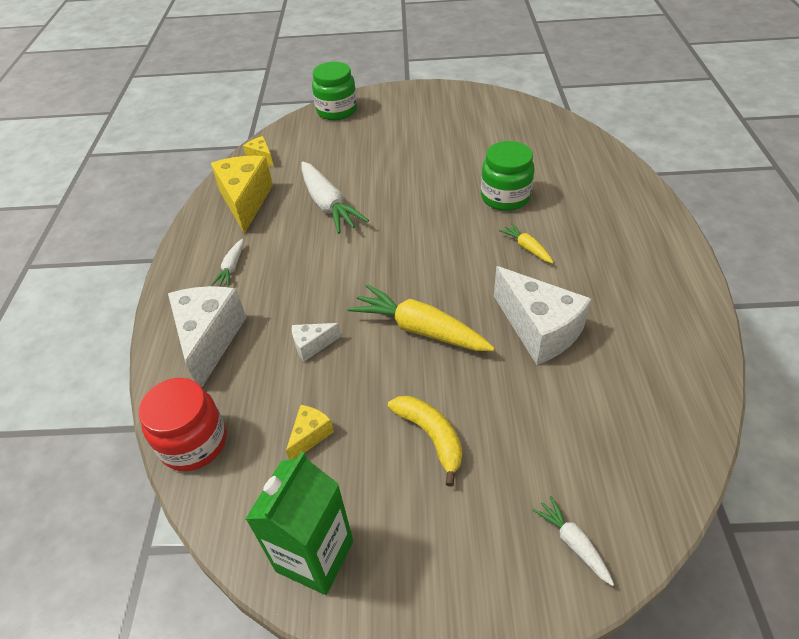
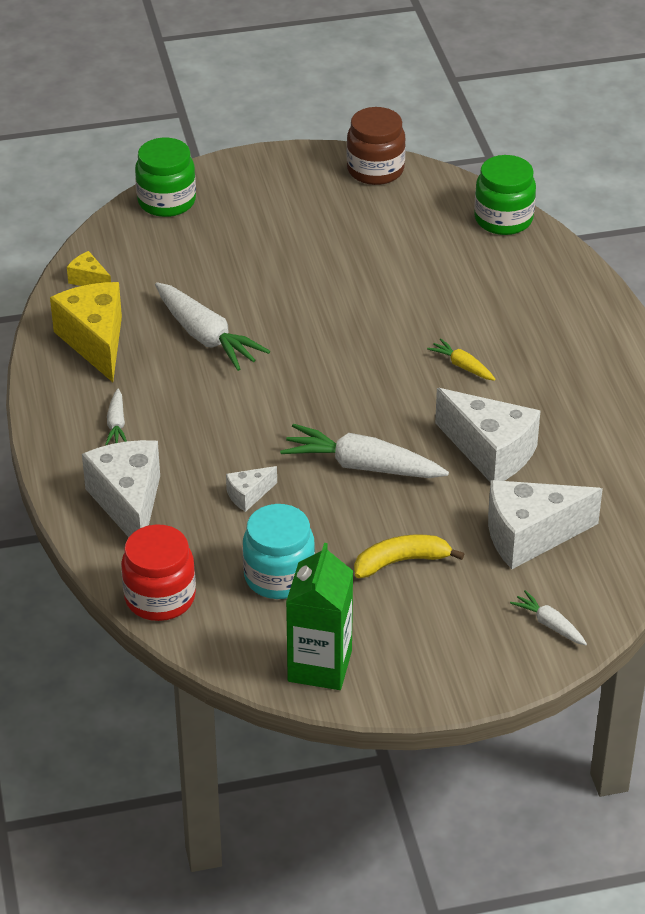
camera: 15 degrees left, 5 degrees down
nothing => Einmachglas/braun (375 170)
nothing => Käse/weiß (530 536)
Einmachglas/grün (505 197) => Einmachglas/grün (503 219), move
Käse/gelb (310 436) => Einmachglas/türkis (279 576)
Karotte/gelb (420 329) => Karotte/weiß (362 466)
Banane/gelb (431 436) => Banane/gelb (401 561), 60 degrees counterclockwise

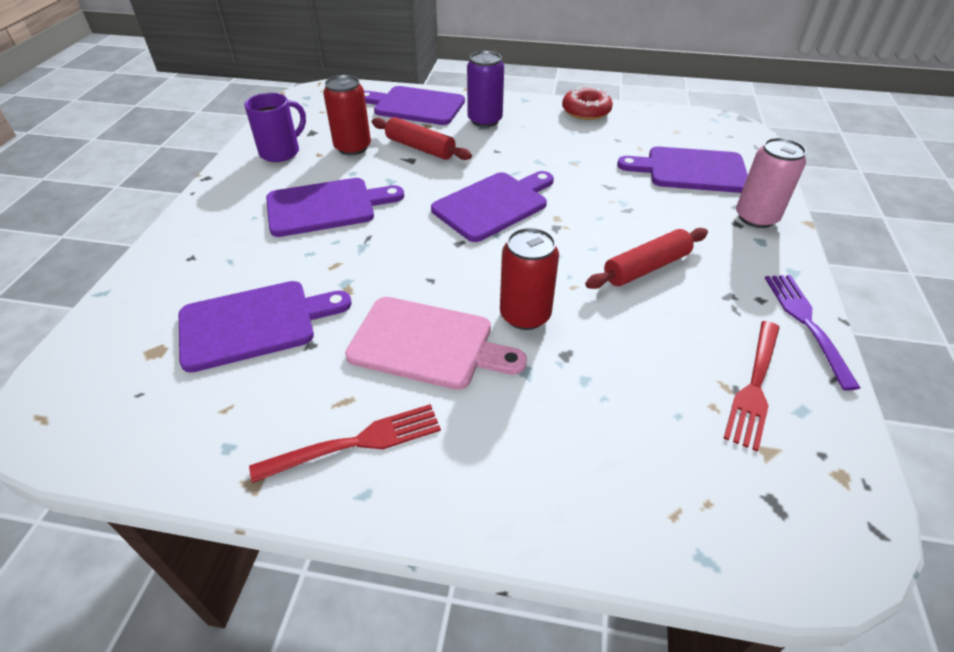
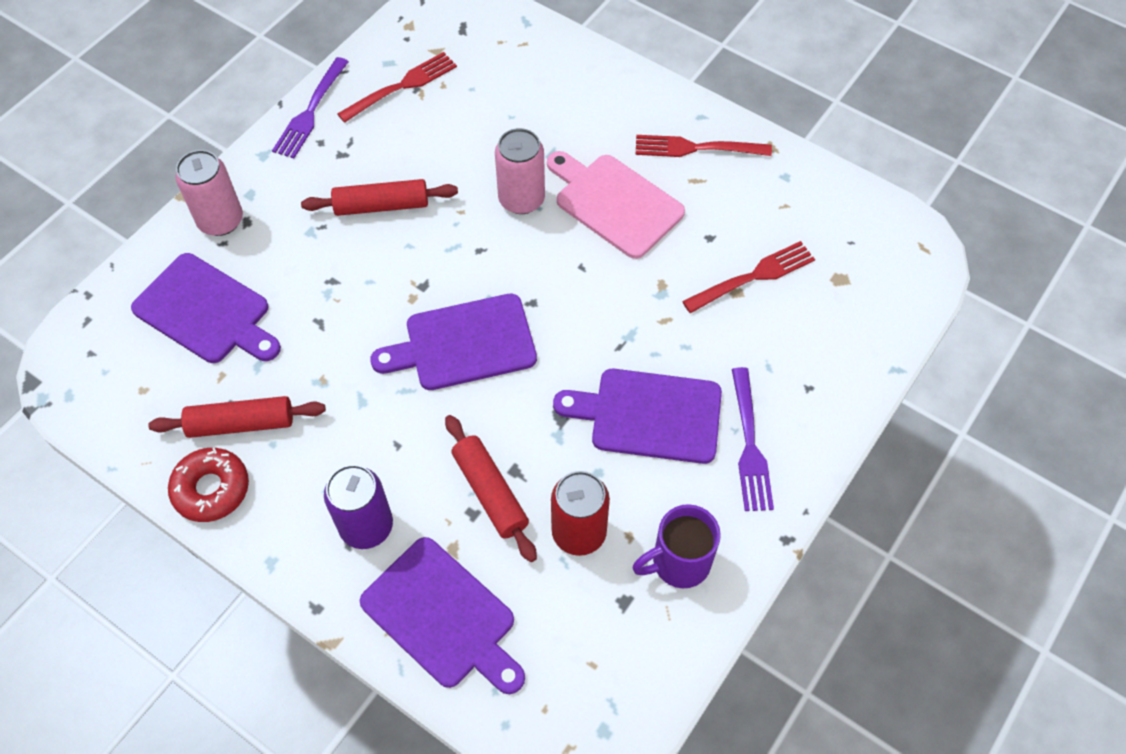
camera: 155 degrees left, 15 degrees up
nothing => Nudelholz/rot (241 423)
nothing => Gabel/lila (749 445)
Schneidebrett/lila (254 323) => Gabel/rot (753 277)
Dose/rot (525 315) => Dose/rosa (521 199)

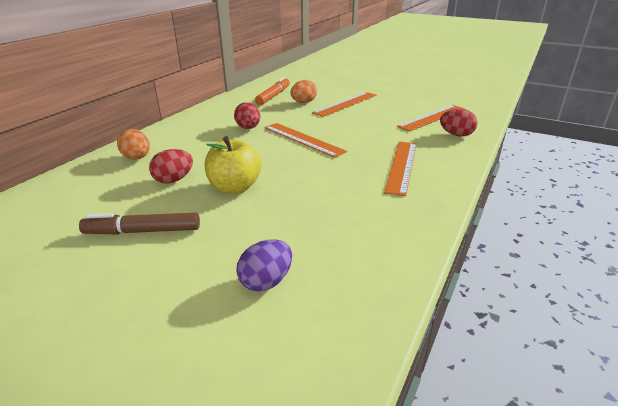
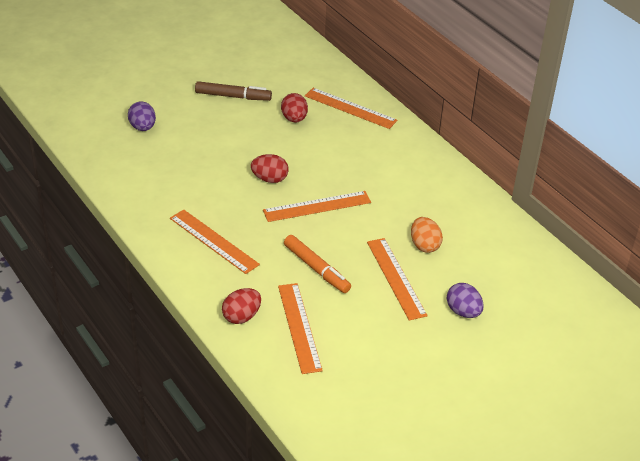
camera: 115 degrees right, 10 degrees up
Apfel/gelb (235 188) => nothing
nothing => Ei/lila (463 312)
Ei/rot (248 128) => Ei/rot (269 179), move
Filzstift/orange (273 96) => Filzstift/orange (316 269), move
Ei/orange (137 158) => Lineal/orange (350 108)
Filzstift/braun (143 231) => Filzstift/braun (233 96), 75 degrees clockwise

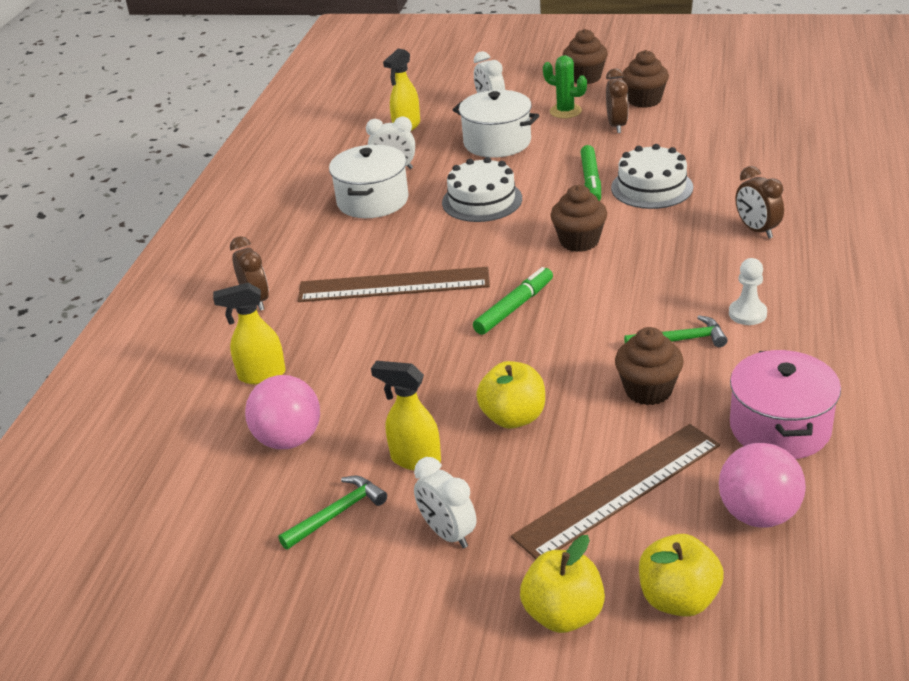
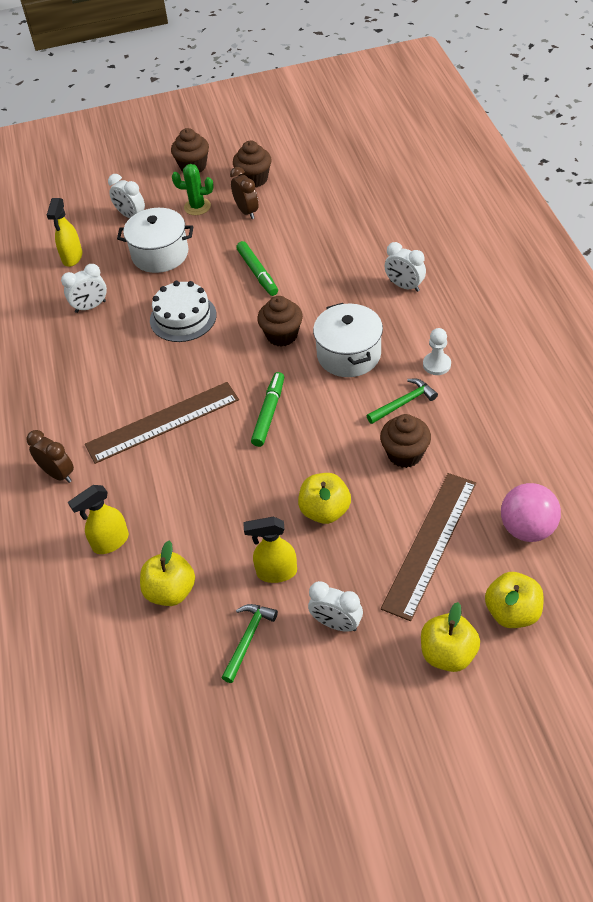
camera: 25 degrees left, 15 degrees up
Kuchen/weiß (652 187) => nothing
Kochtopf/rosa (779 428) => nothing
Kochtopf/weiß (372 201) => Kochtopf/weiß (349 354), move
Ball/rosa (289 439) => Apfel/gelb (171 591)
Wecker/braun (757 230) => Wecker/weiß (404 286)

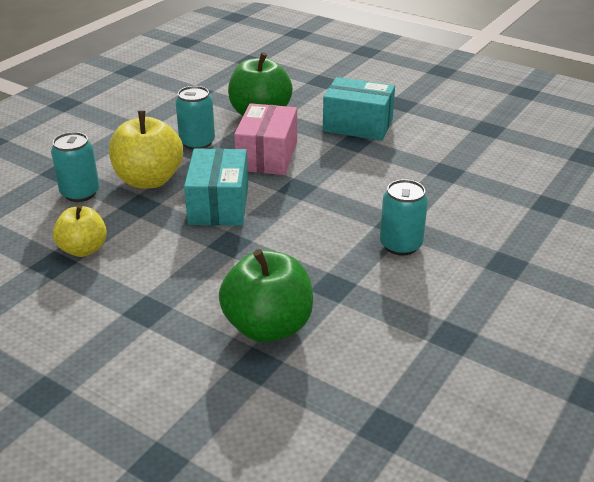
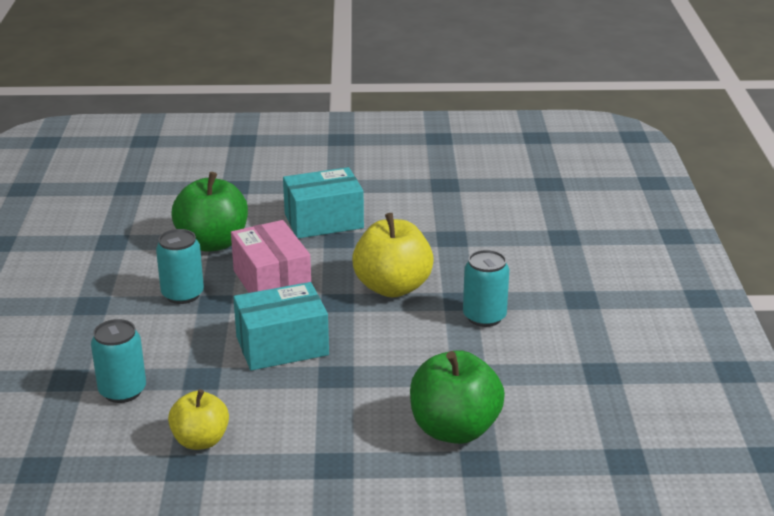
camera: 35 degrees left, 5 degrees down
Apfel/gelb (149 180) => Apfel/gelb (392 287), move
Schachtel/türkis (218 205) => Schachtel/türkis (282 346), 75 degrees counterclockwise

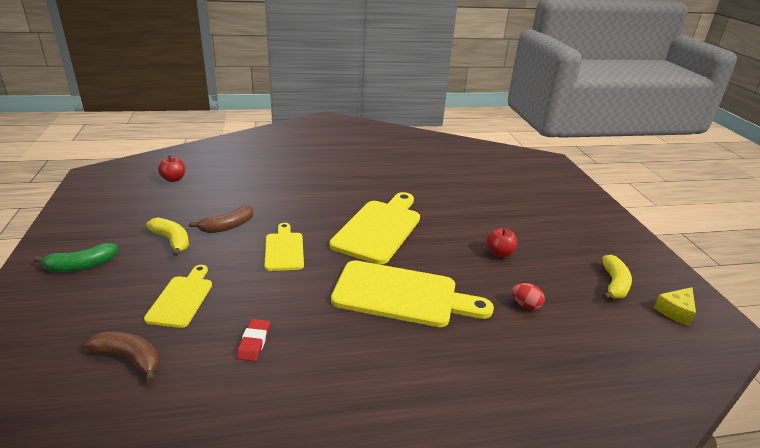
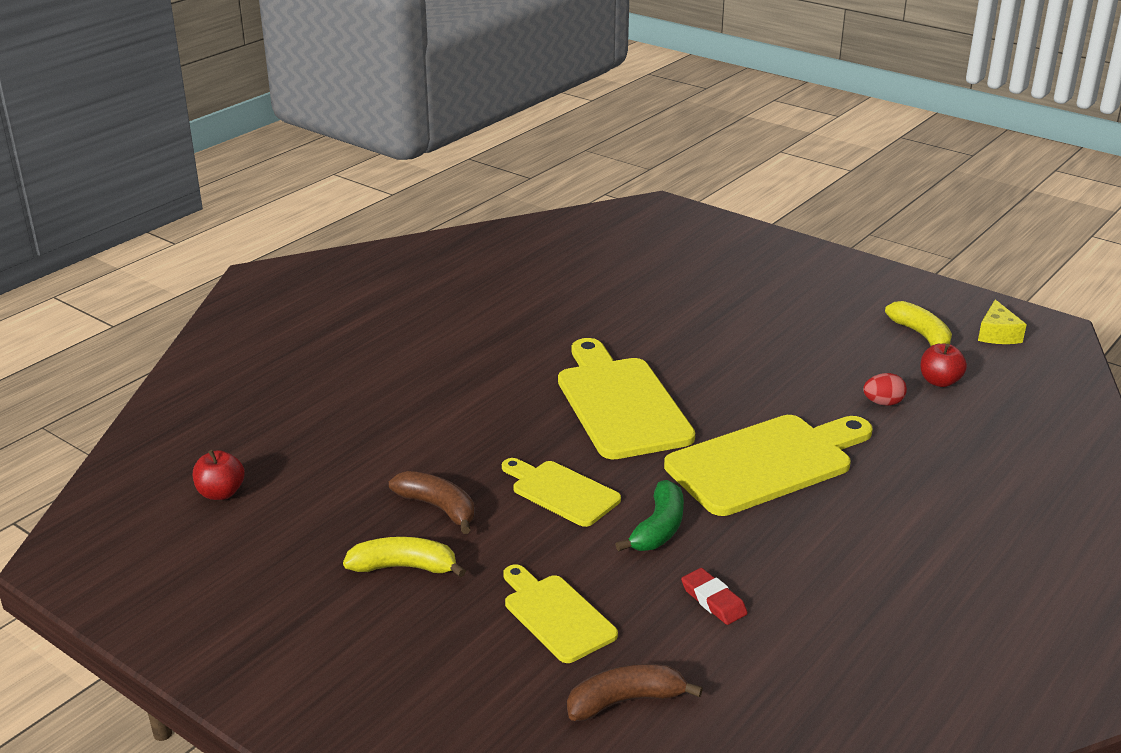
camera: 40 degrees left, 0 degrees up
Banane/grün (81 265) => Banane/grün (659 528), move
Apfel/rot (499 253) => Apfel/rot (939 381), move
Banane/braun (227 226) => Banane/braun (438 508), 60 degrees counterclockwise

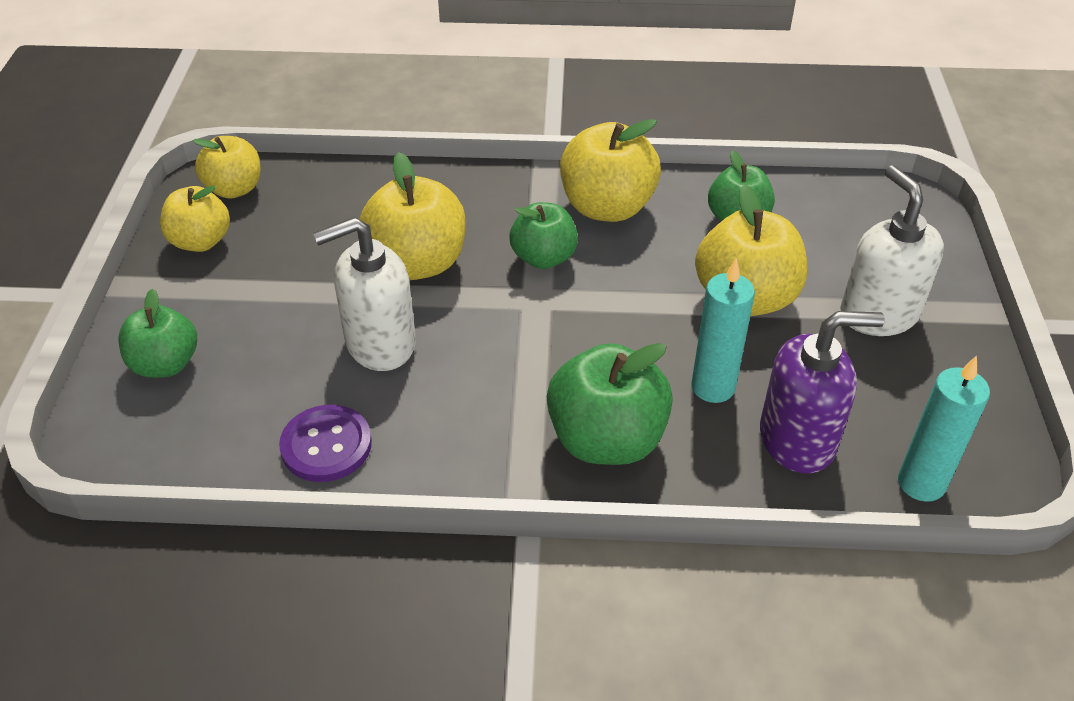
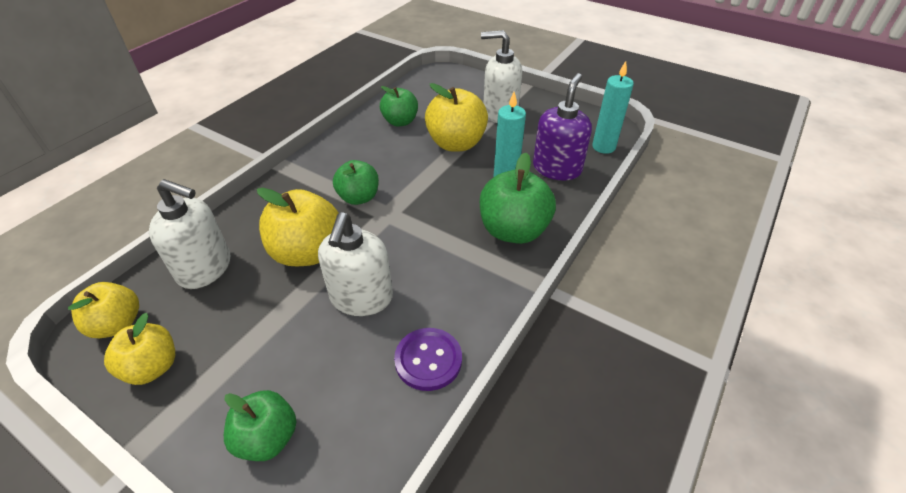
camera: 60 degrees left, 0 degrees up
Apfel/gelb (607 207) => nothing
nothing => Seifenspender/weiß (205 268)

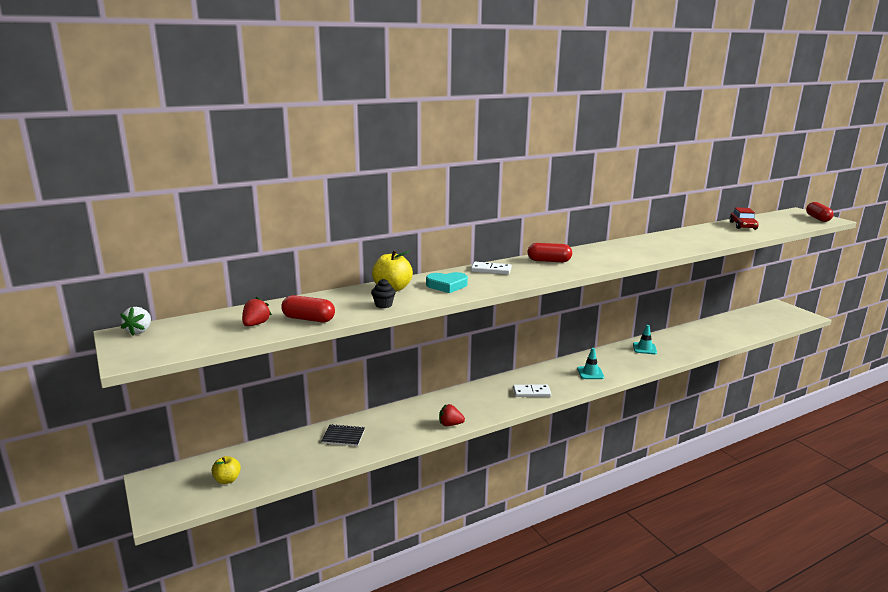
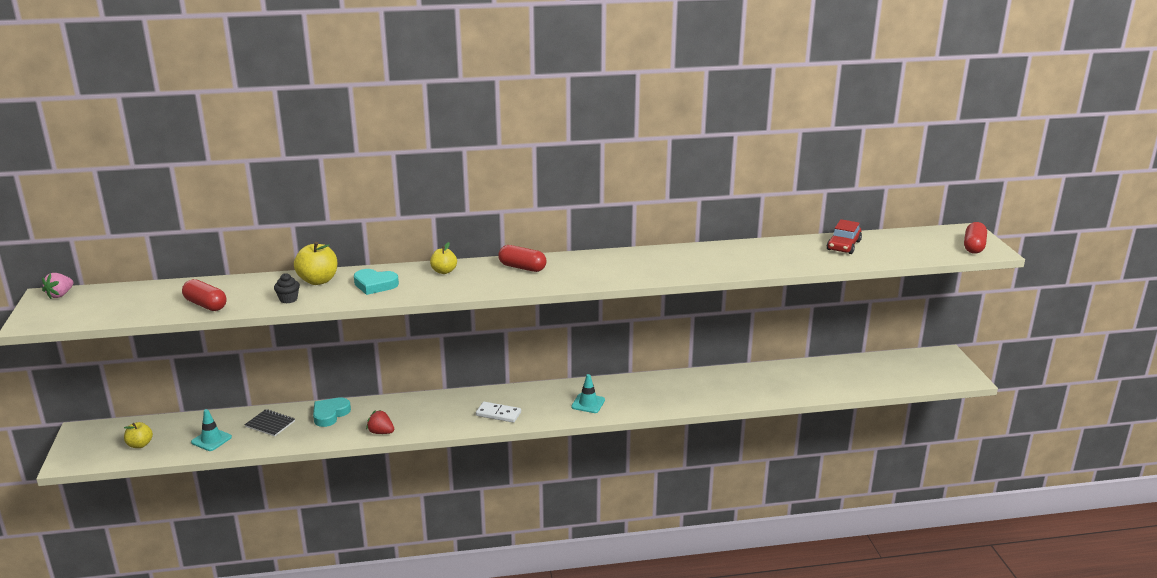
camera: 20 degrees right, 5 degrees up
Erdbeere/rot (256 324) => nothing
nothing => Herz/türkis (330 414)
Leitkegel/türkis (644 348) => Leitkegel/türkis (211 440), move
Dominostein/weiß (491 270) => Apfel/gelb (444 271)
Erdbeere/weiß (139 331) => Erdbeere/rosa (60 295)

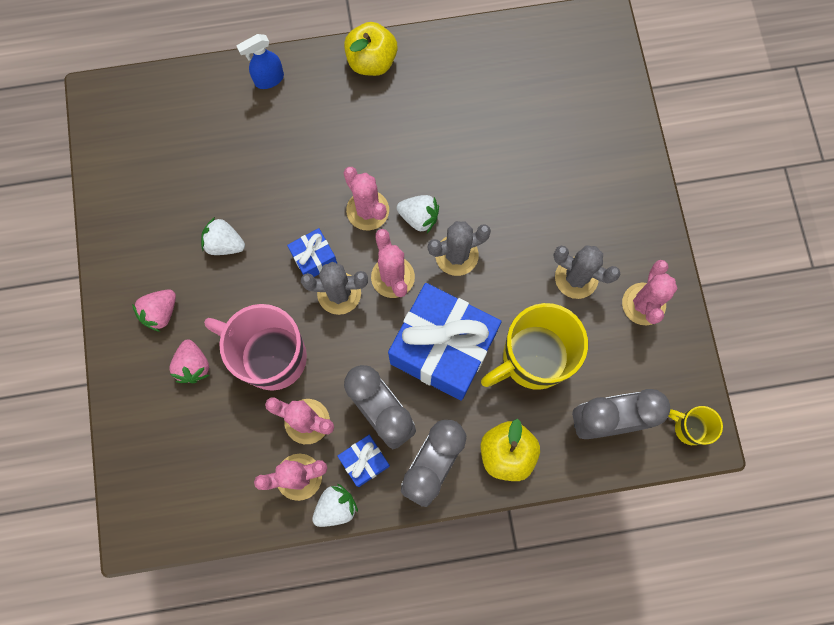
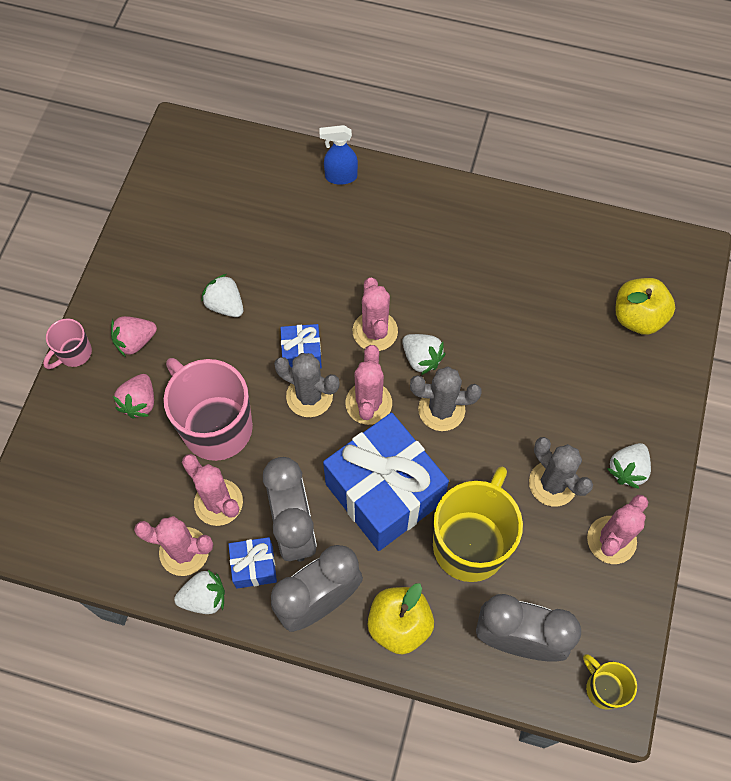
camera: 25 degrees right, 10 degrees down
nothing => Tasse/rosa (74 353)
nothing => Erdbeere/weiß (627 469)
Apfel/gelb (371 61) => Apfel/gelb (638 317), move
Tasse/gelb (533 358) => Tasse/gelb (470 543), 120 degrees clockwise

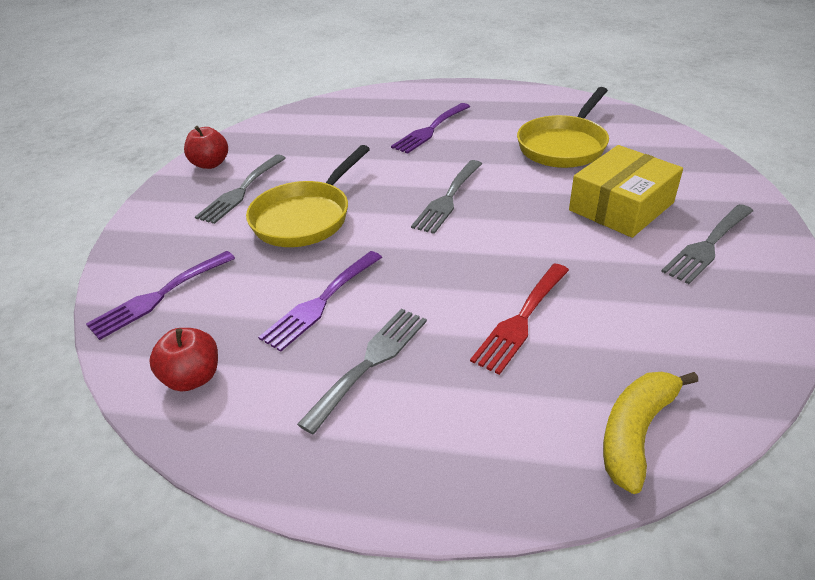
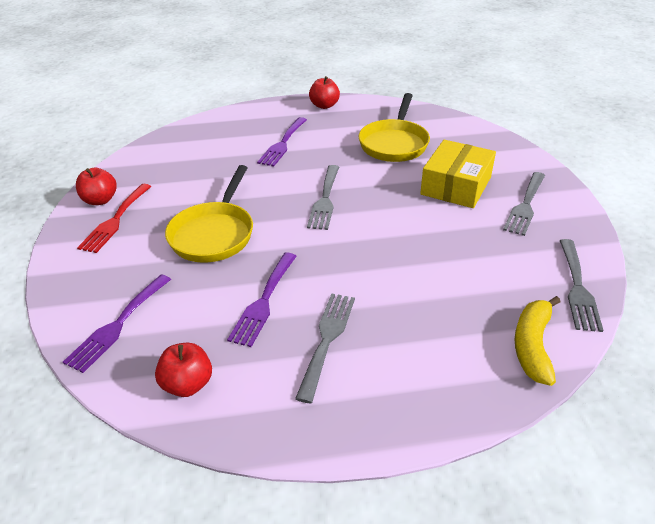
camera: 20 degrees left, 0 degrees up
nothing => Apfel/rot (324 105)
Gabel/grau (241 191) => Gabel/grau (578 288), move
Gabel/rot (521 320) => Gabel/rot (115 220), move

